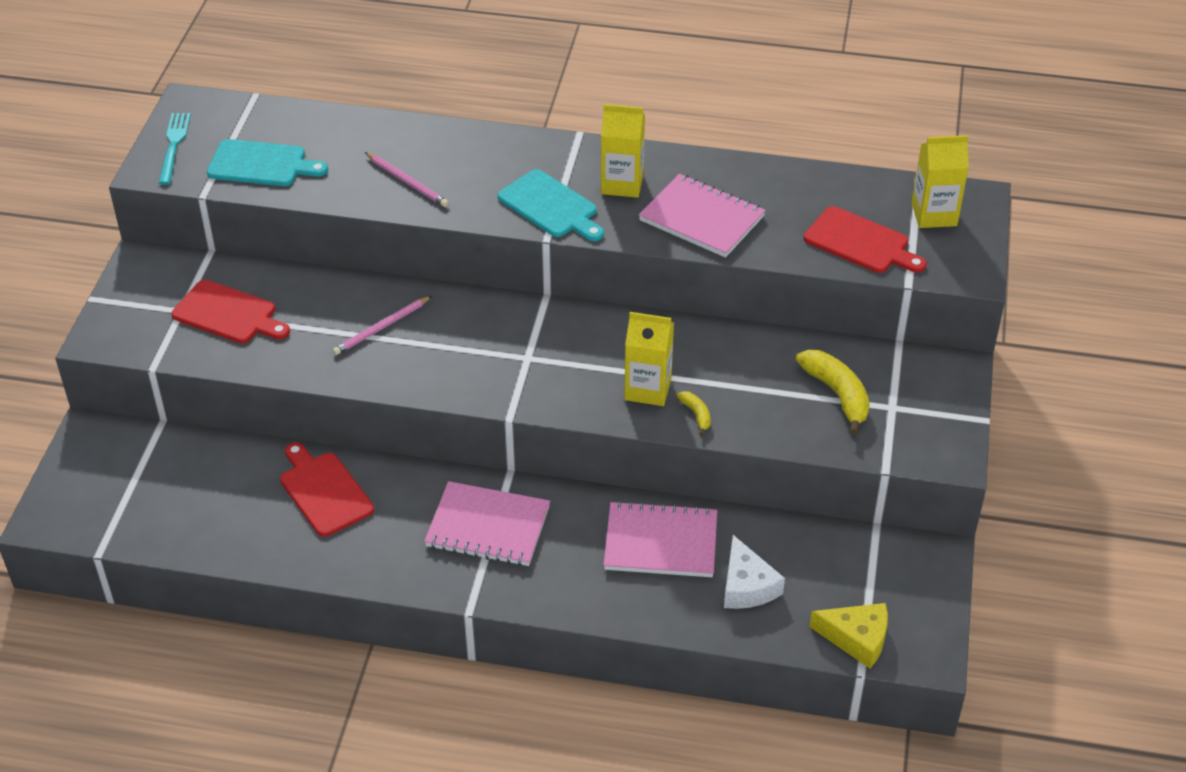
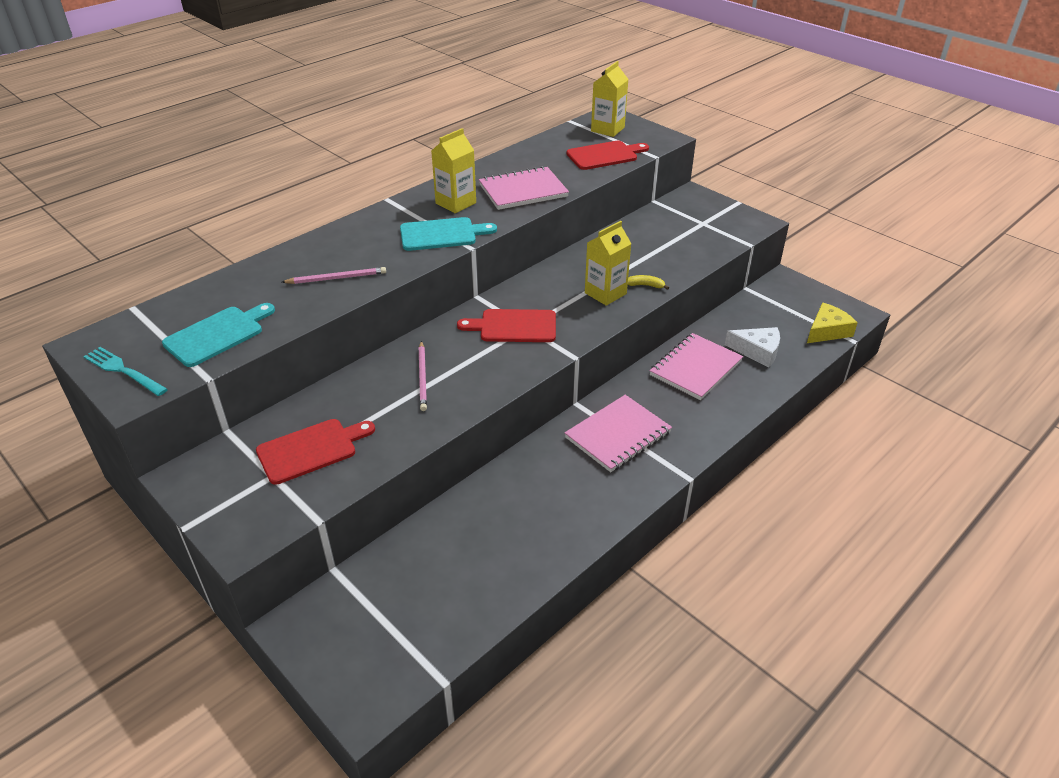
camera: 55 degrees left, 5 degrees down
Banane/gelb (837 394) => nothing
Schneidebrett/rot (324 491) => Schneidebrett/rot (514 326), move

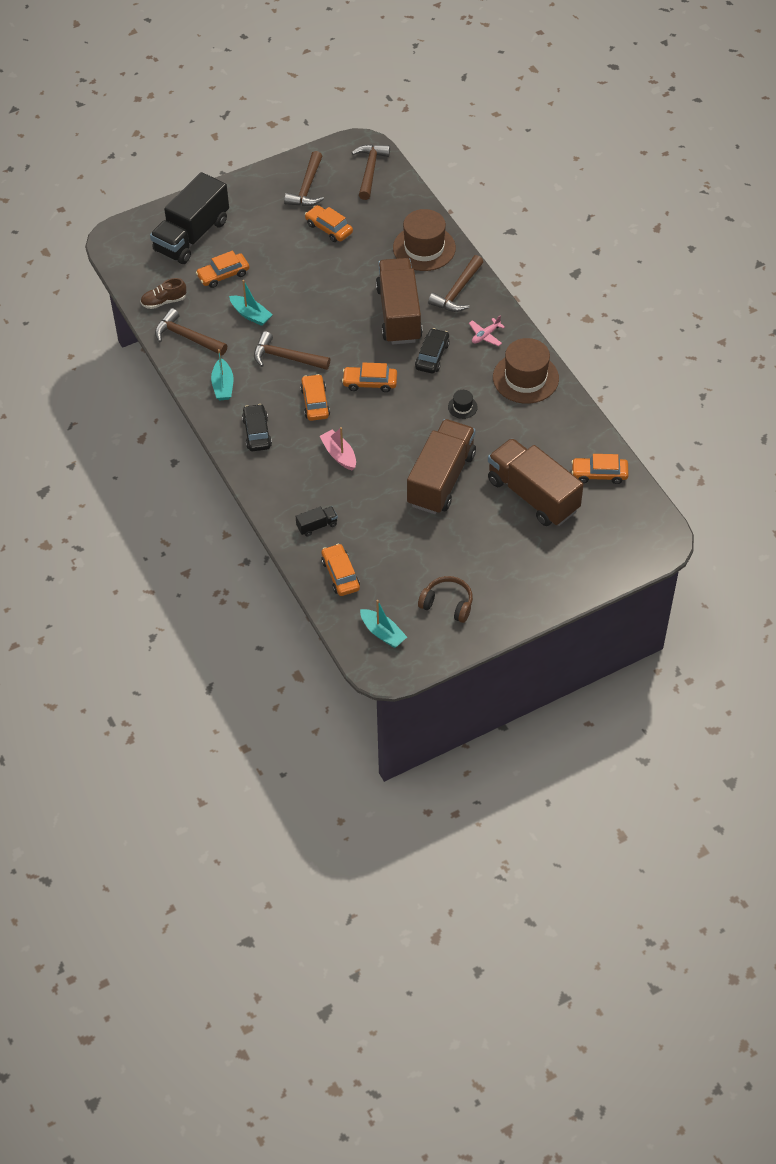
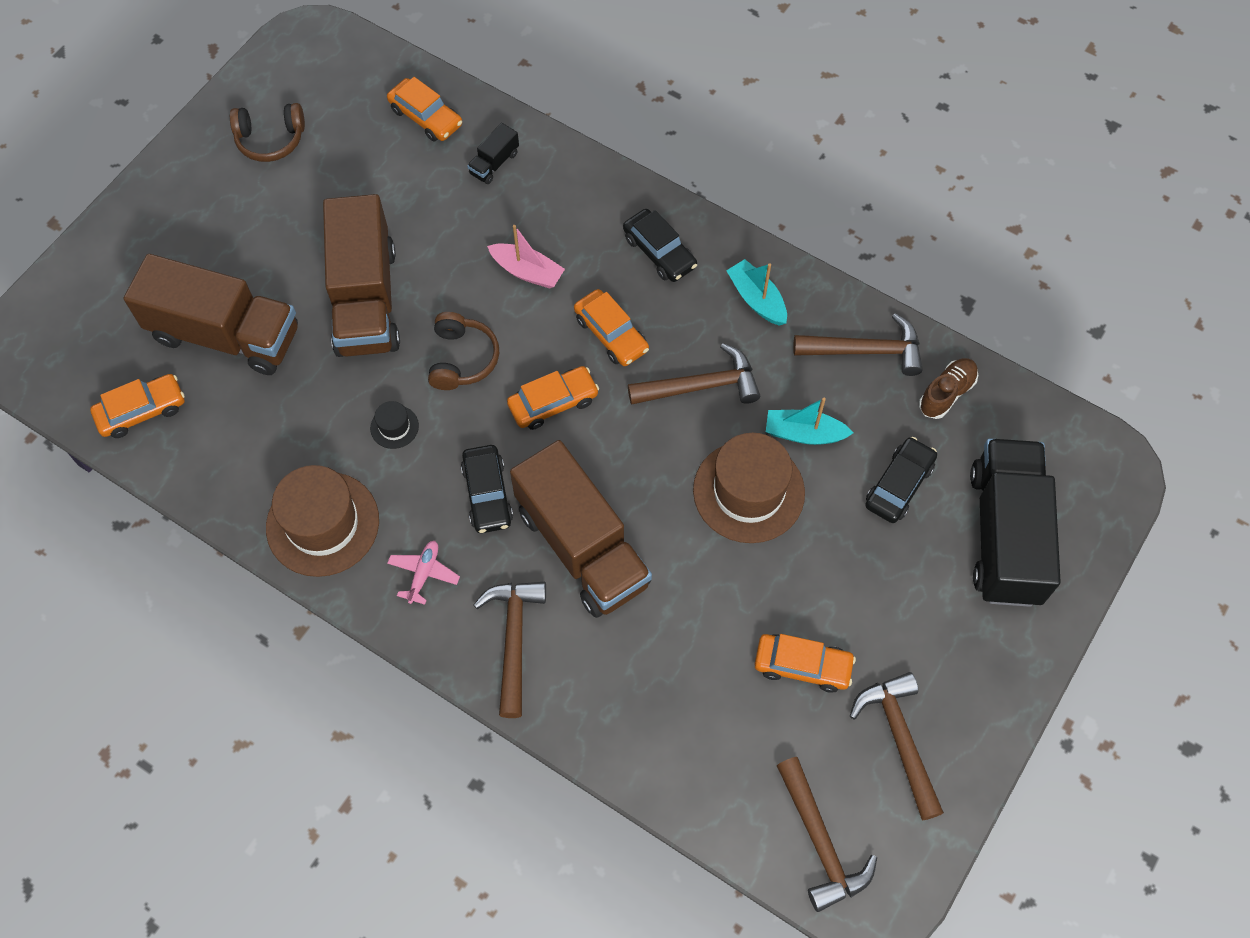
camera: 150 degrees right, 10 degrees up
Boot/türkis (382 633) => nothing
nothing => Kopfhörer/braun (462 359)
Hut/braun (424 248) => Hut/braun (748 491), move
Auto/orange (223 275) => Auto/schwarz (899 485)

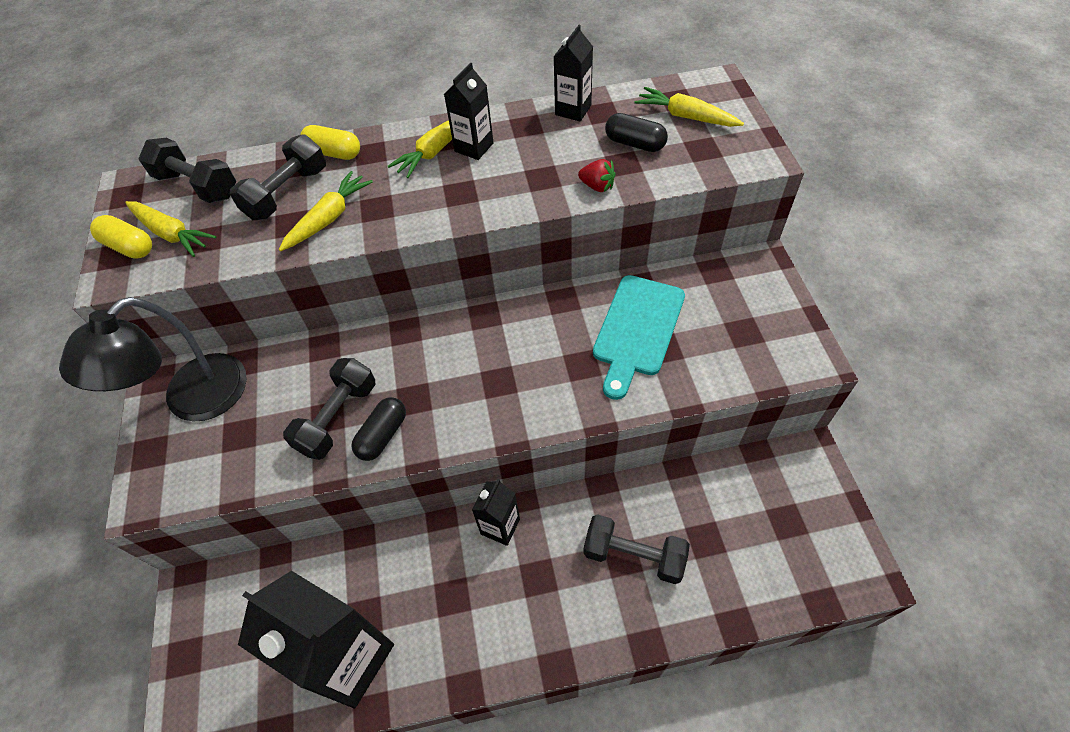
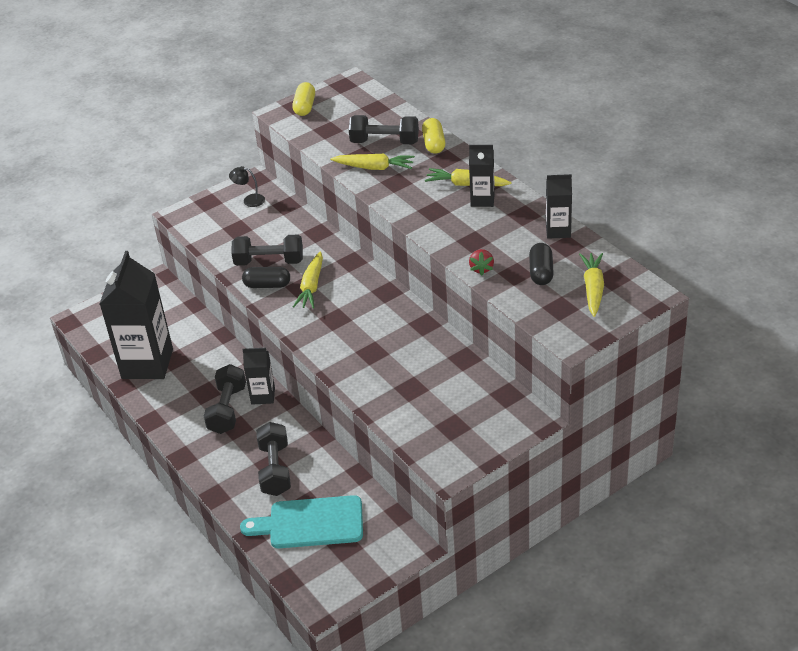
camera: 65 degrees right, 15 degrees down
Karotte/gelb (171 234) => Karotte/gelb (311 287), move
Hantel/schwarz (197 186) => Hantel/schwarz (227 409), move
Schneidebrett/türkis (637 330) => Schneidebrett/türkis (310 523), move
Lampe/schwarz (193 400) => Lampe/schwarz (249 200), x0.40

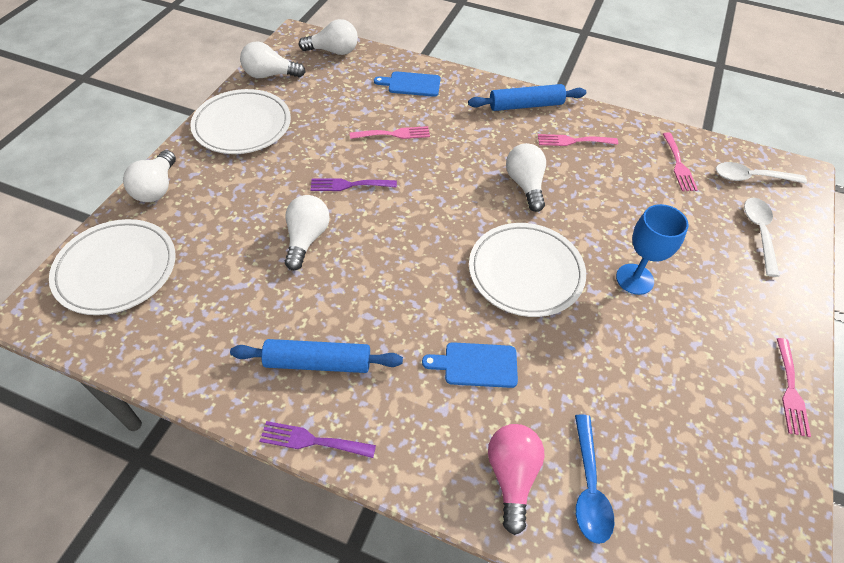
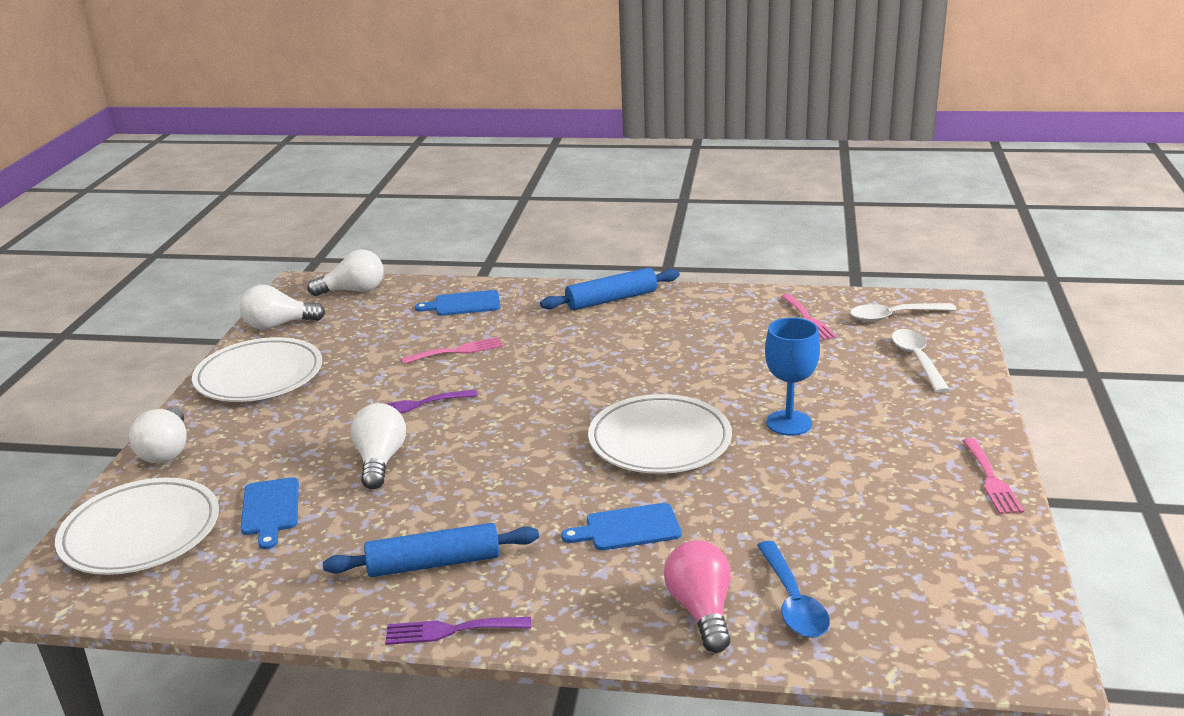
camera: 10 degrees left, 25 degrees down
Glühbirne/weiß (525 185) => nothing
Gabel/rosa (573 141) => nothing
nothing => Schneidebrett/blau (270 509)

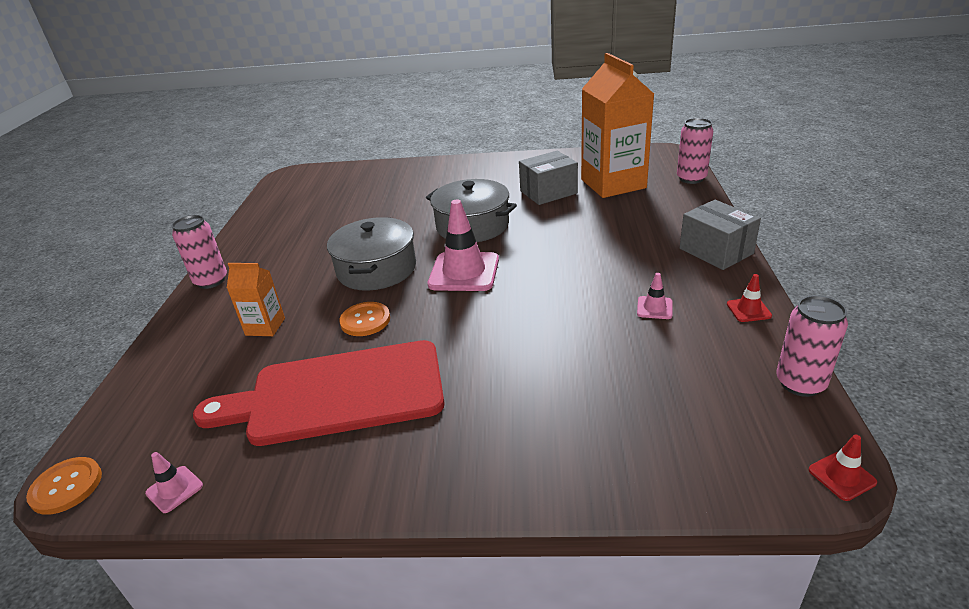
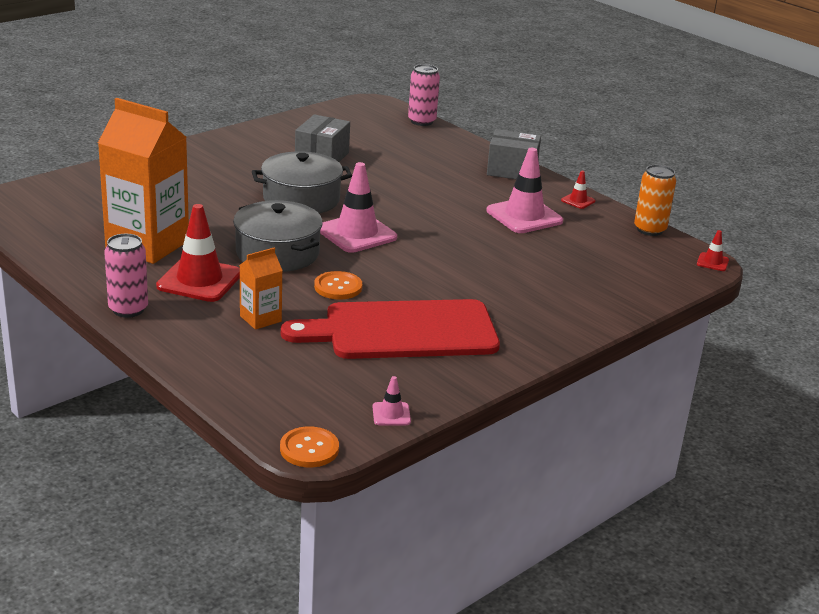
camera: 50 degrees left, 5 degrees down
nothing => Leitkegel/rot (199 280)
Getränkekarton/orange (613 184) => Getränkekarton/orange (147 244), move
Dose/rosa (800 383) => Dose/orange (649 230)
Schneidebrett/rot (337 394) => Schneidebrett/rot (402 331), 45 degrees clockwise
Leitkegel/rosa (654 308) => Leitkegel/rosa (524 216), x2.17

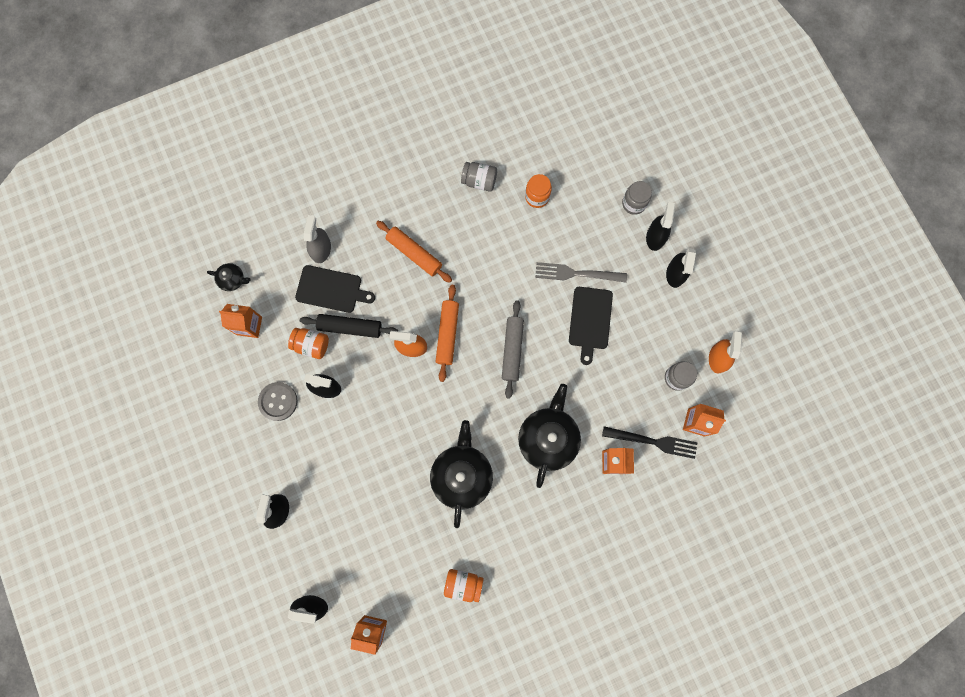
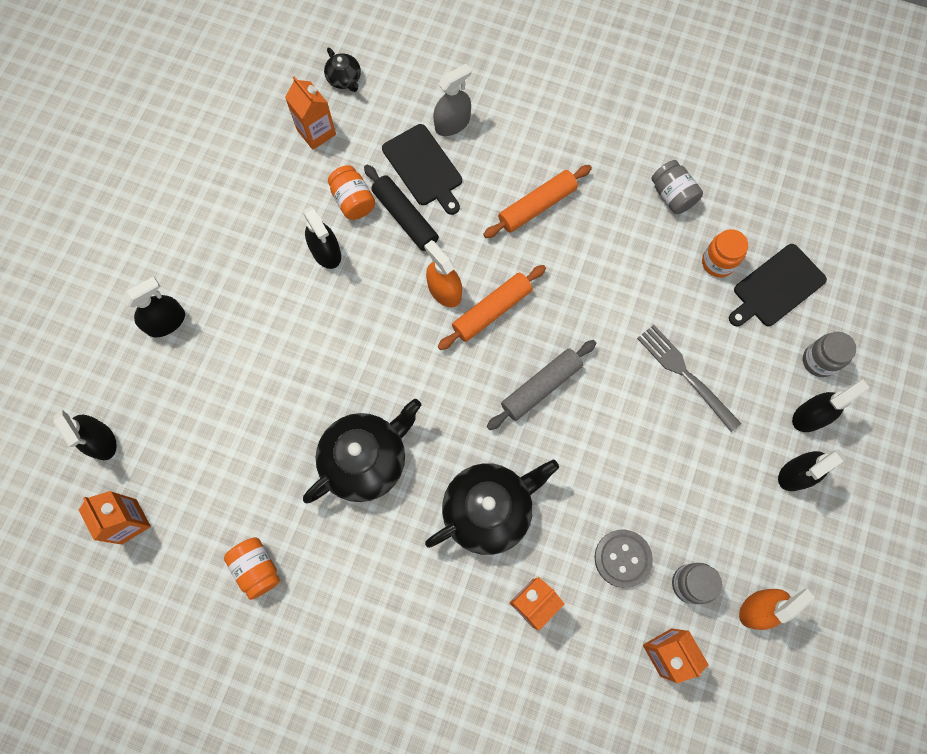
camera: 45 degrees right, 5 degrees down
Gabel/schwarz (654 441) => nothing
Knopf/grau (278 401) => Knopf/grau (622 558), move
Schneidebrett/schwarz (590 320) => Schneidebrett/schwarz (776 287), move
Nudelholz/orange (414 254) => Nudelholz/orange (537 206), 60 degrees clockwise

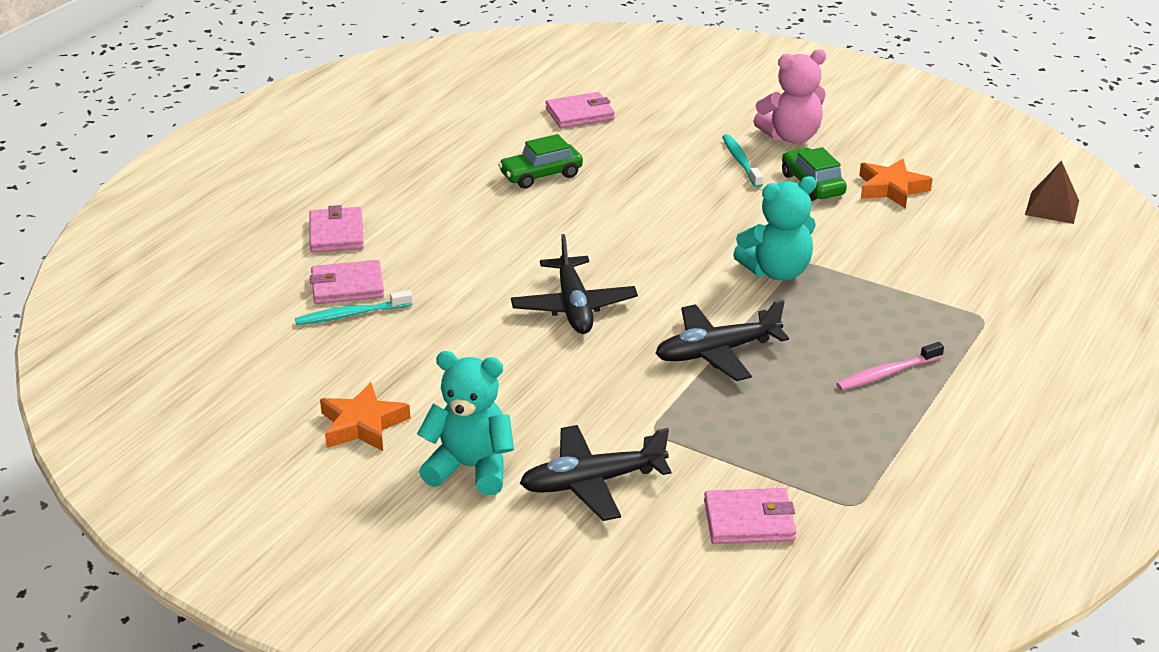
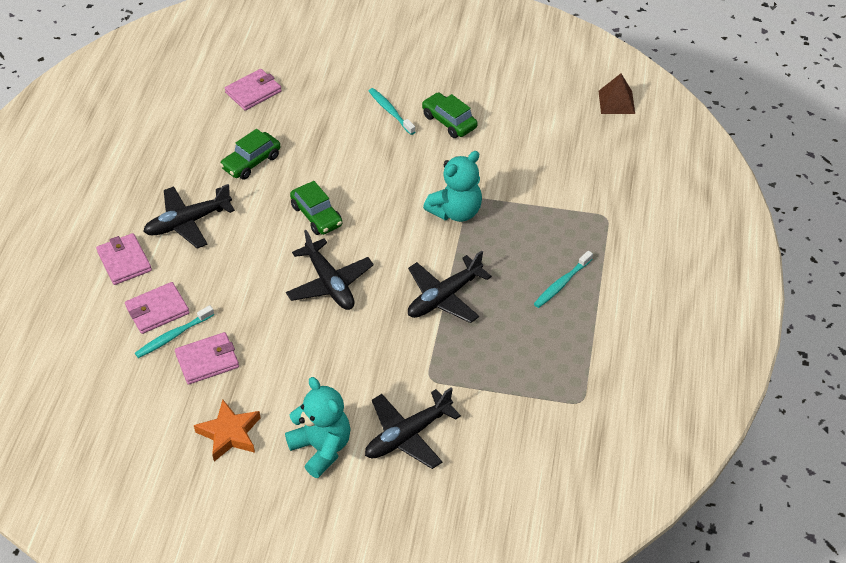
camera: 20 degrees left, 15 degrees up
Teddybär/rosa (791 137) => nothing
Stern/orange (891 188) => nothing
nothing => Flugzeug/schwarz (187 222)
nothing => Auto/grün (317 216)
Geldbörse/rosa (749 521) => Geldbörse/rosa (207 360), move
Zahnbürste/rosa (887 373) => Zahnbürste/türkis (561 284)
Teddybär/türkis (470 468) => Teddybär/türkis (321 448), 60 degrees clockwise

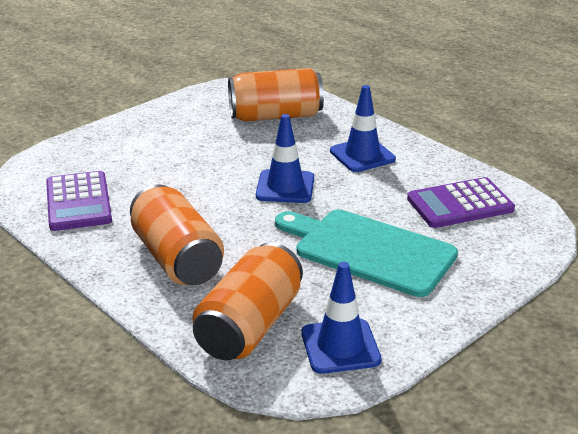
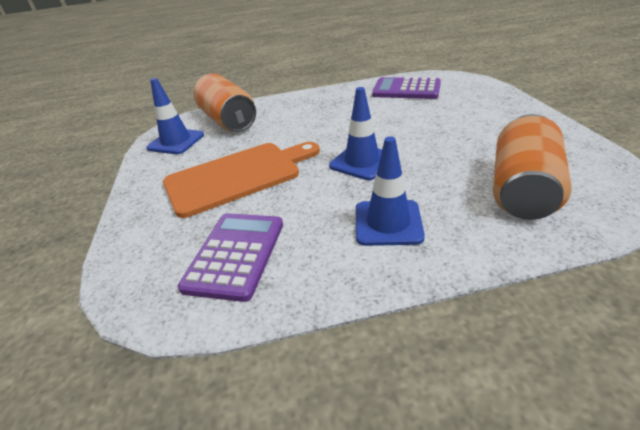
camera: 125 degrees right, 5 degrees up
Dose/orange (177 258) => nothing
Schneidebrett/türkis (369 250) => Schneidebrett/orange (238 176)

